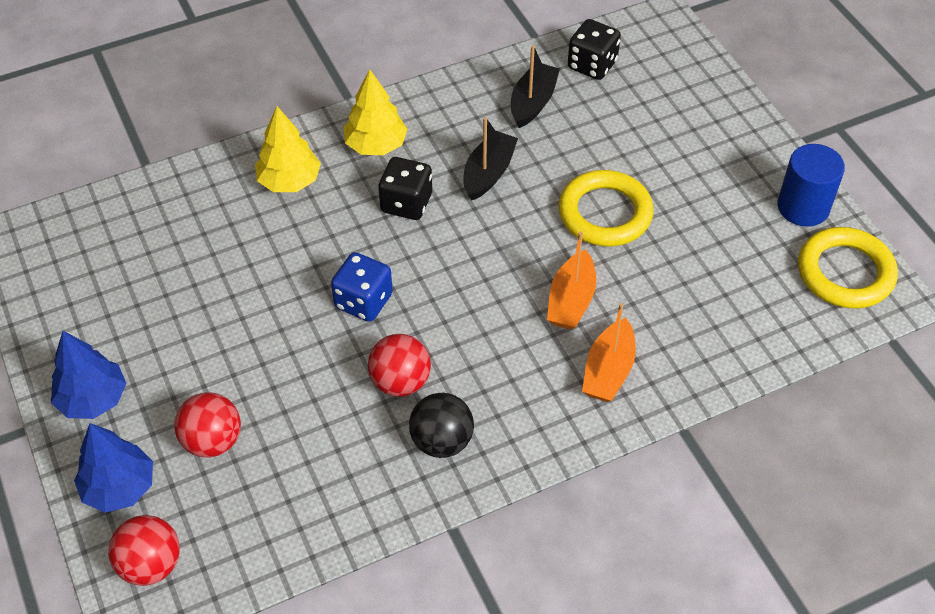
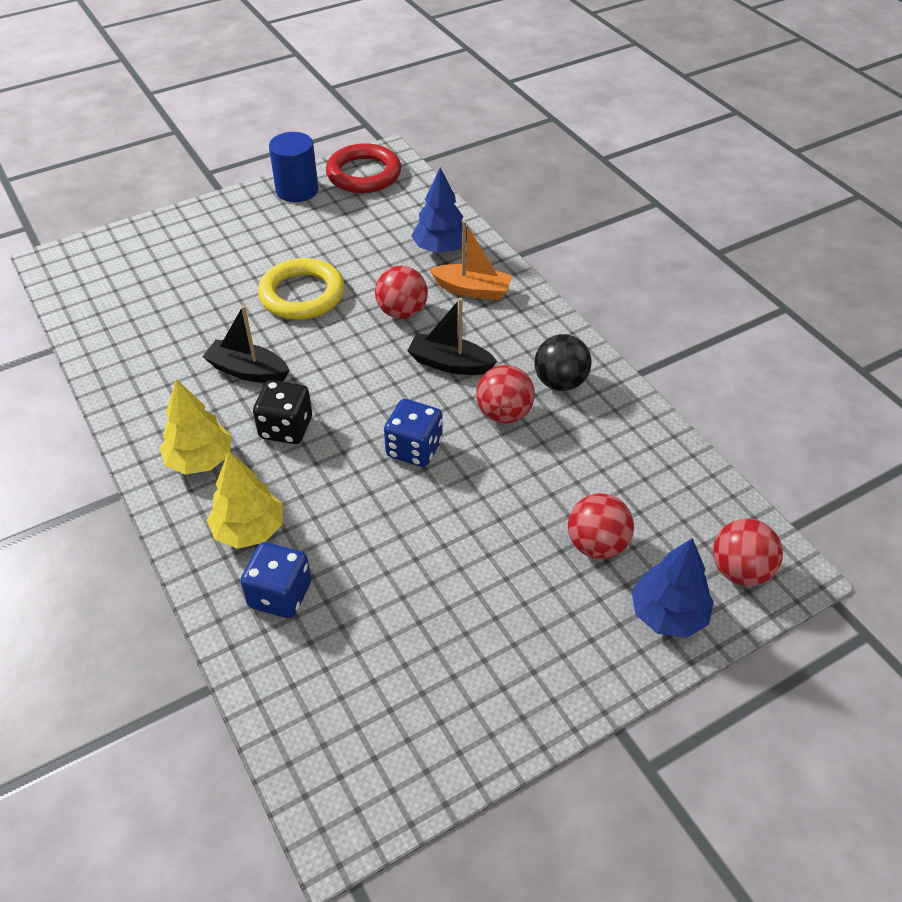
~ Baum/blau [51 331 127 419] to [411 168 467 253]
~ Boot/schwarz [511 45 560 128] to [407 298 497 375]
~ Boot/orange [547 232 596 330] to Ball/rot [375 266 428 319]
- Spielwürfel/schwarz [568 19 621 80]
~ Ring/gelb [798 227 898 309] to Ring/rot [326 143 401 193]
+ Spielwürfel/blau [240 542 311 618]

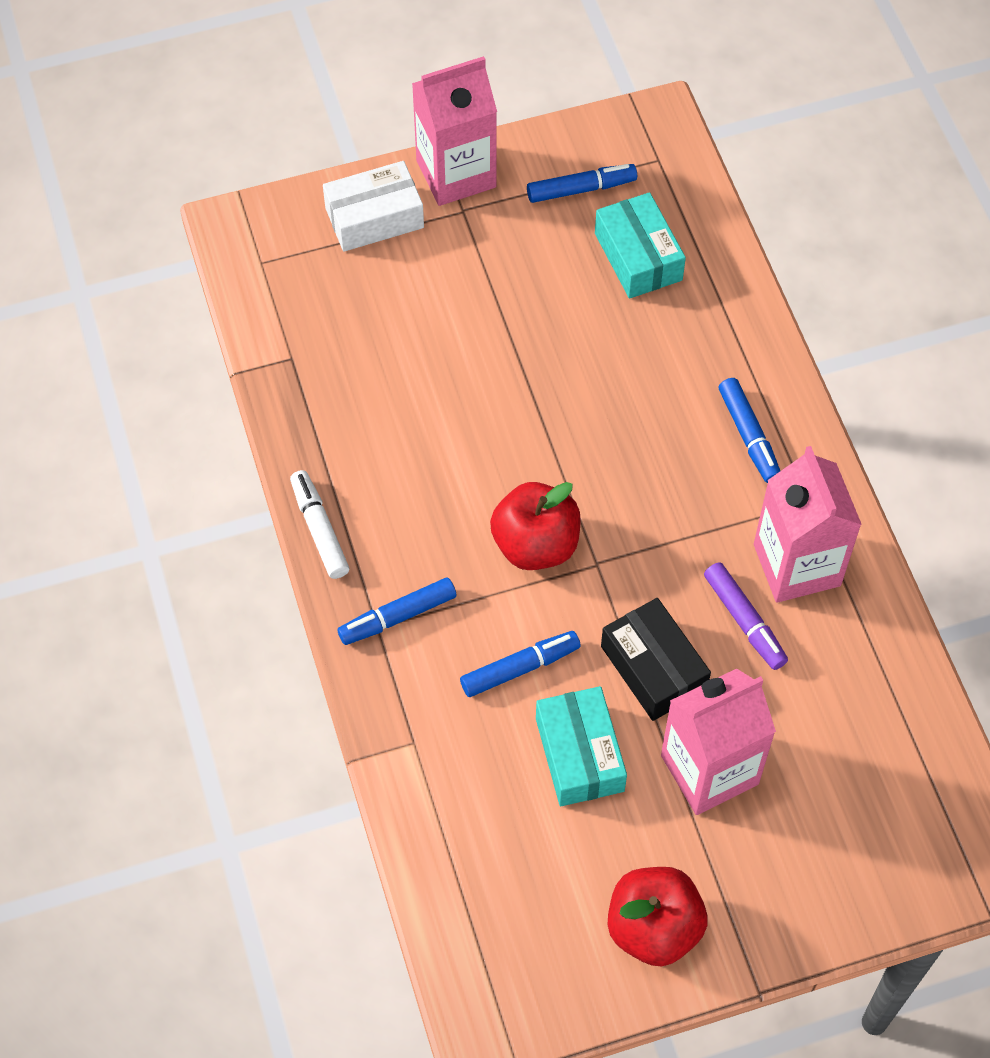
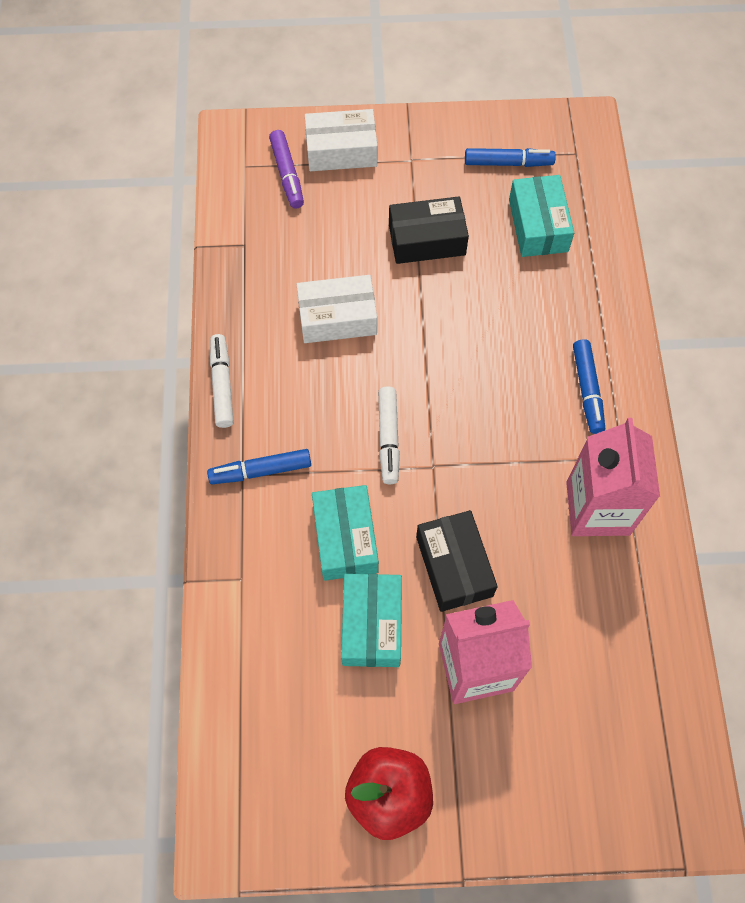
- Getränkekarton/rosa [412 56 497 206]
~ Filzstift/blau [460 631 581 697] to Schachtel/türkis [312 485 379 581]
~ Apfel/rot [490 482 581 570] to Filzstift/weiß [378 386 400 484]
~ Filzstift/lila [704 562 788 670] to [269 130 304 209]
+ Schachtel/weiß [297 275 377 343]
+ Schachtel/schwarz [389 197 469 264]

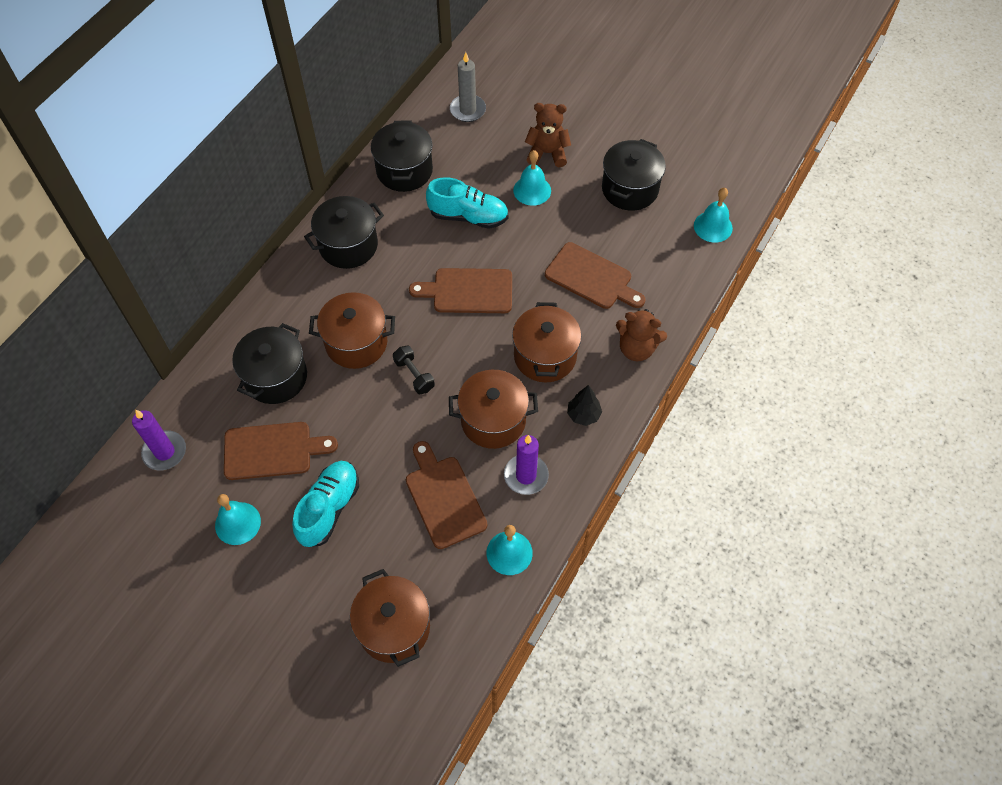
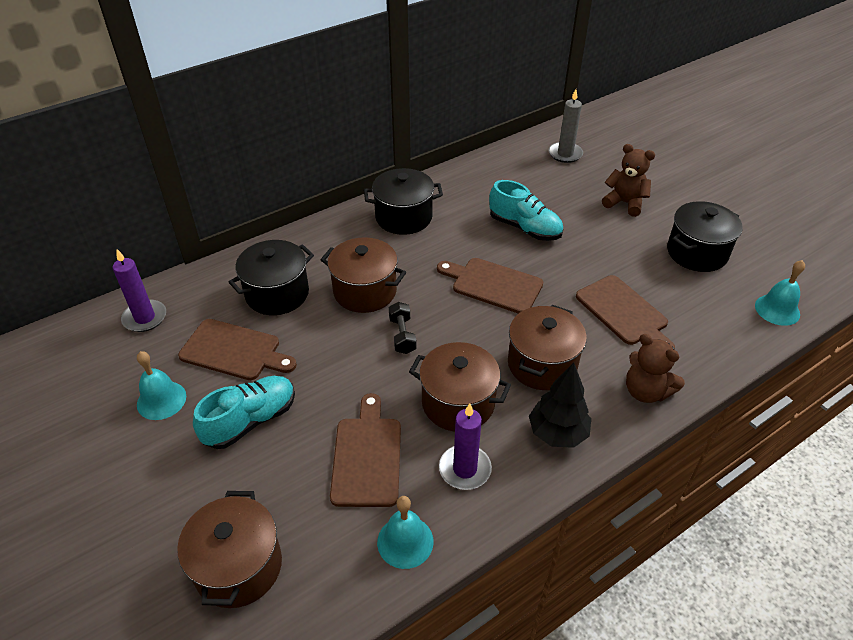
- Kochtopf/schwarz [371 120 433 192]
- Glocke/türkis [513 150 551 206]
~ Baum/schwarz [567 385 602 426] = [529 363 591 448] x1.52

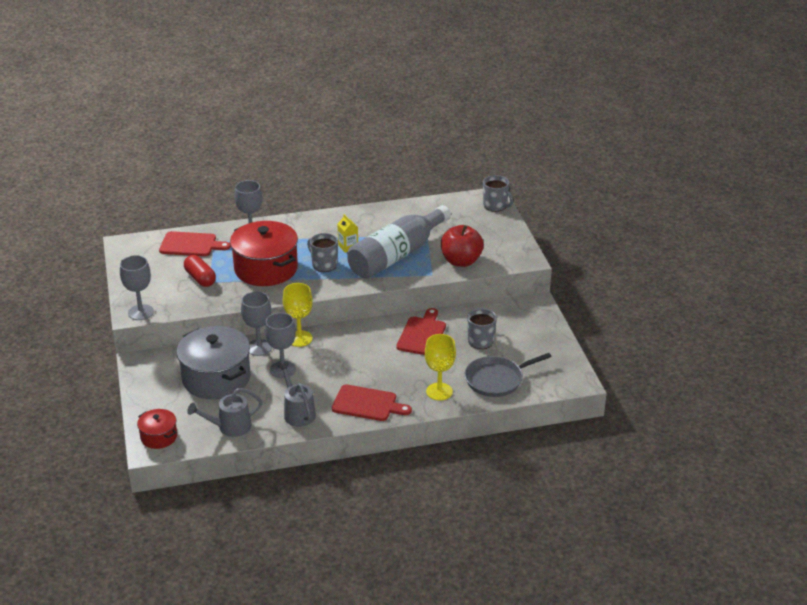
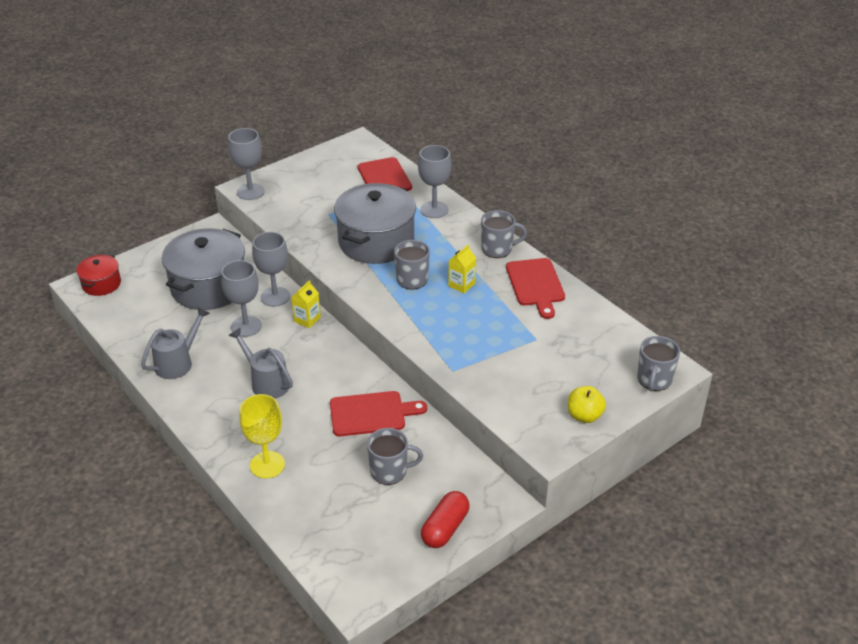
~ Kapsel/rot [184 255 216 287] to [421 491 469 548]
~ Gießkanne/grau [187 387 263 437] to [228 327 293 399]
~ Kochtopf/rot [230 221 298 286] to Kochtopf/grau [334 183 416 264]
~ Kelch/gelb [283 283 313 347] to Getränkekarton/gelb [291 280 321 328]
~ Schneidebrett/rot [332 384 412 421] to [506 258 565 319]
- Flasche/grau [347 205 451 279]
- Apfel/rot [441 225 484 267]
- Pfanne/grau [465 353 552 397]
+ Tasse/grau [481 210 527 258]
+ Apfel/gelb [568 386 606 423]

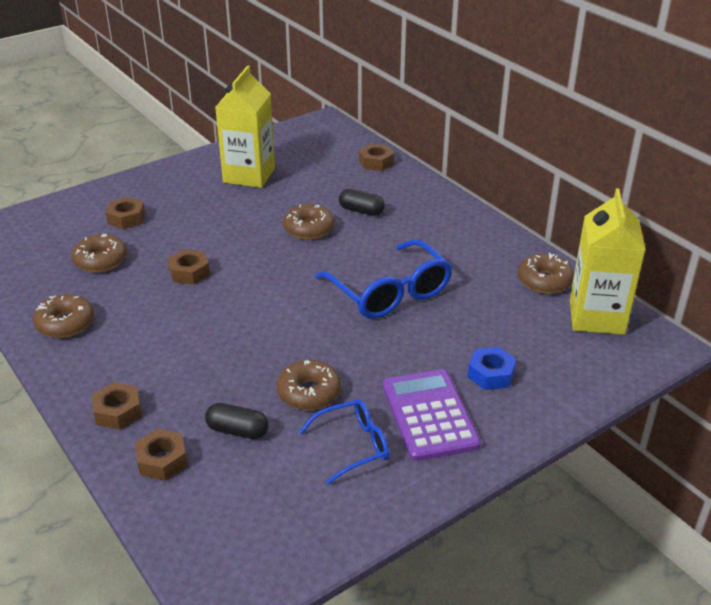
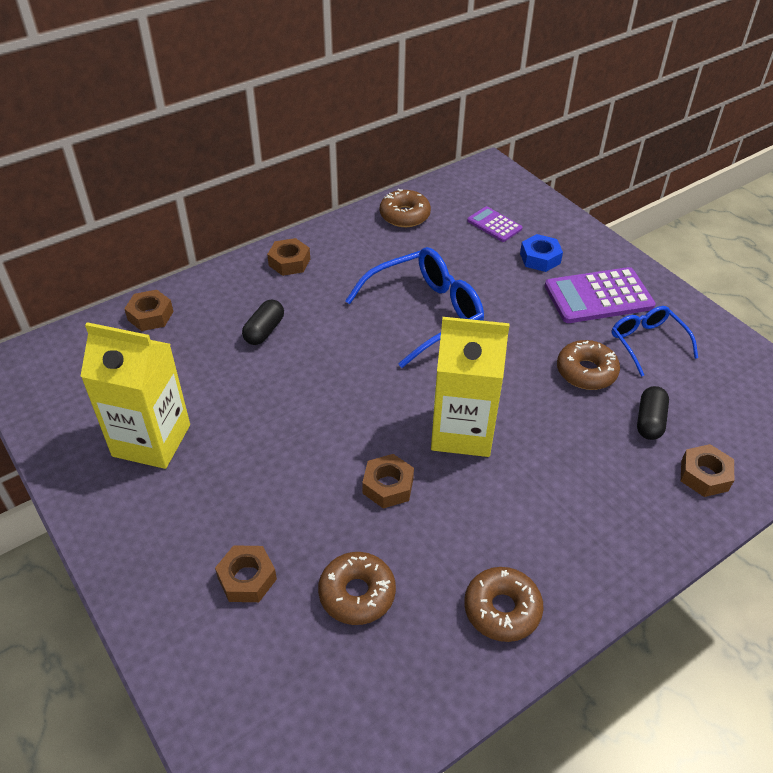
~ Sechskantmutter/braun [92 382 142 430] to [267 238 310 276]
- Donut/braun [283 204 334 240]
~ Getränkekarton/gelb [570 188 646 335] to [431 317 510 457]
+ Taschenrechner/lila [467 206 522 242]

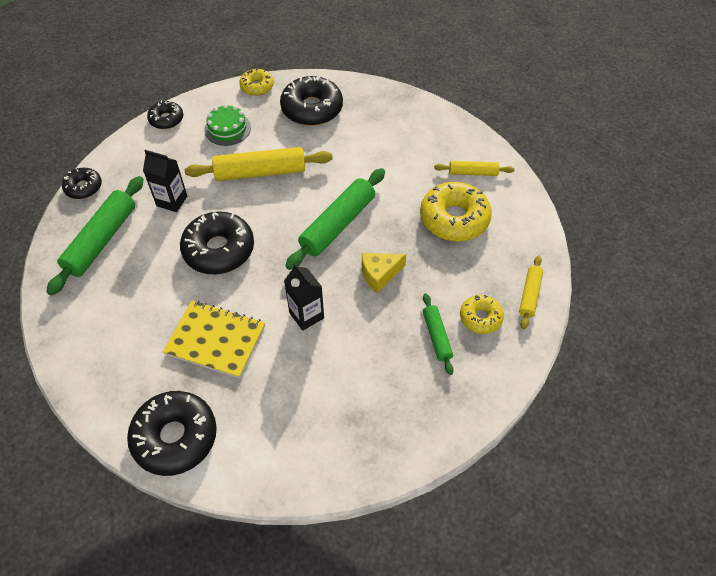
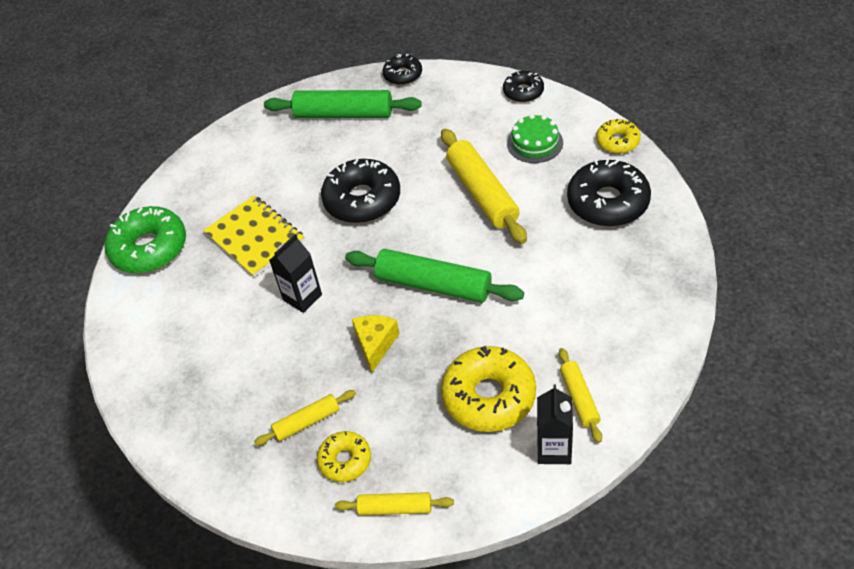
~ Donut/schwarz [127 391 217 476] to Donut/grün [105 206 186 273]
~ Getränkekarton/schwarz [143 150 187 212] to [537 385 573 464]
~ Notizbuch/gelb [163 300 265 378] = [203 195 305 277] 45 degrees counterclockwise
~ Käse/gelb [362 253 406 293] = [352 315 400 373] 45 degrees clockwise
~ Nudelholz/grün [423 293 454 375] to Nudelholz/gelb [254 390 356 446]

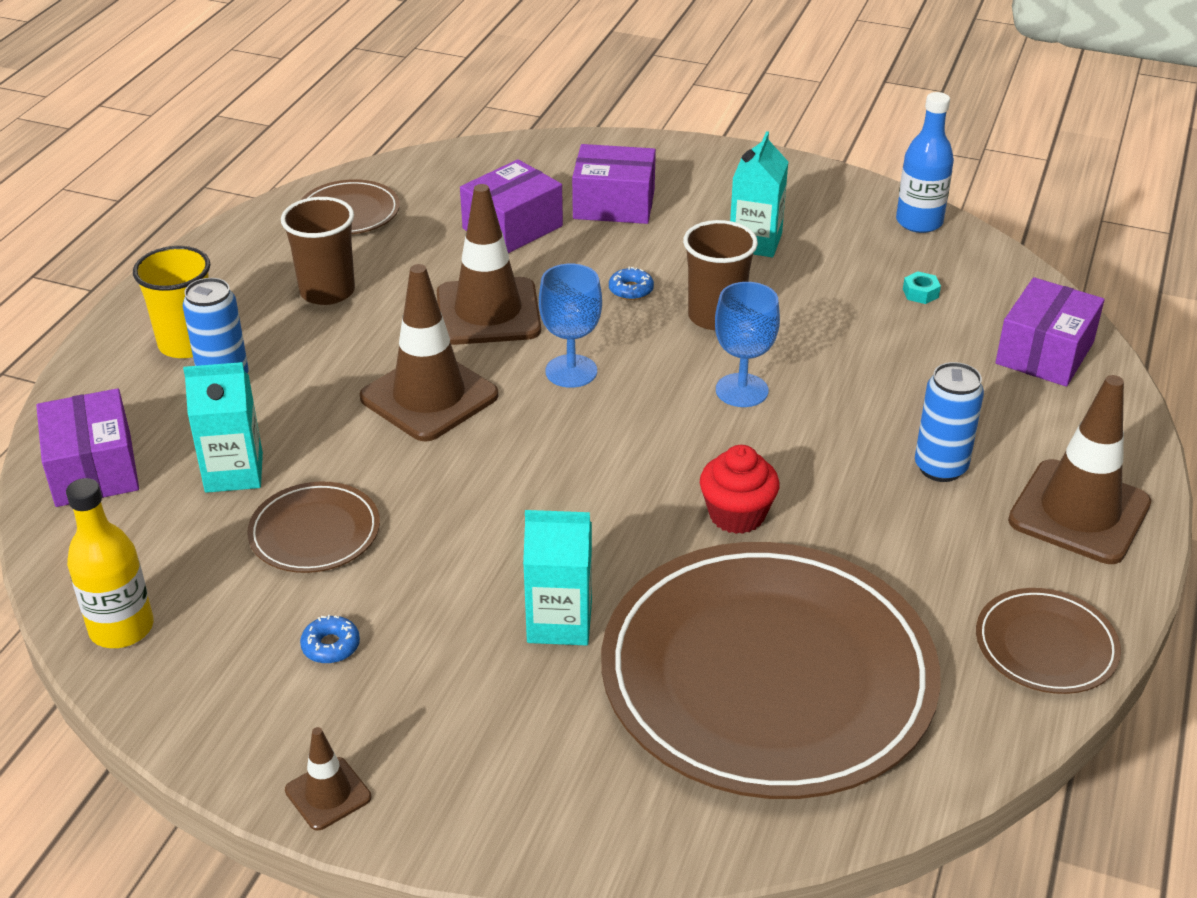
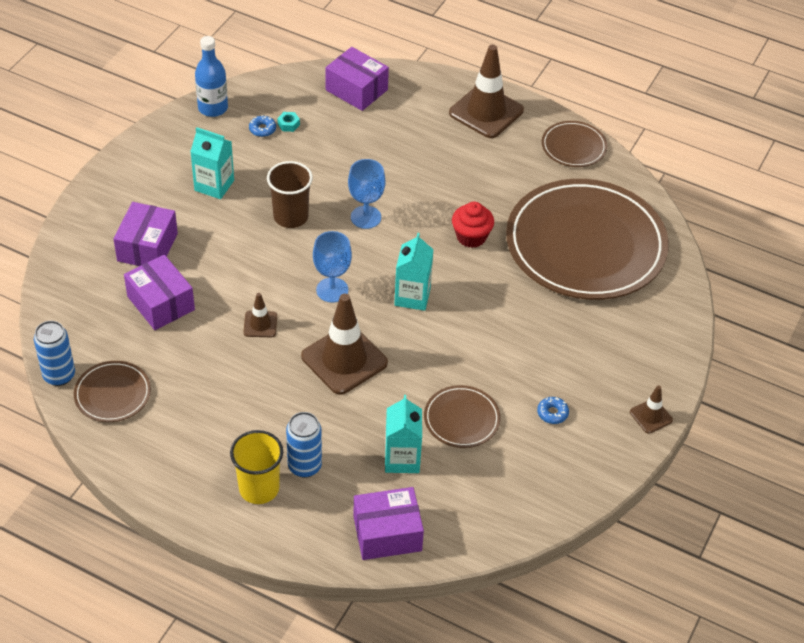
- Flasche/gelb [66 478 154 648]
- Becher/braun [281 197 355 305]
~ Leitkegel/braun [437 184 541 345] = [244 293 277 337] x0.49
~ Getränkekarton/türkis [523 510 592 646] to [394 233 434 311]
~ Donut/blau [609 267 654 300] to [249 115 276 137]
~ Dose/blau [915 362 984 482] to [34 321 75 386]

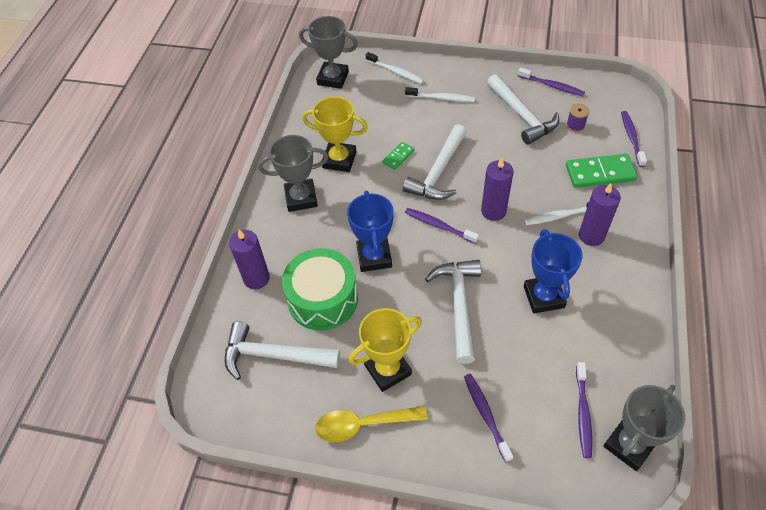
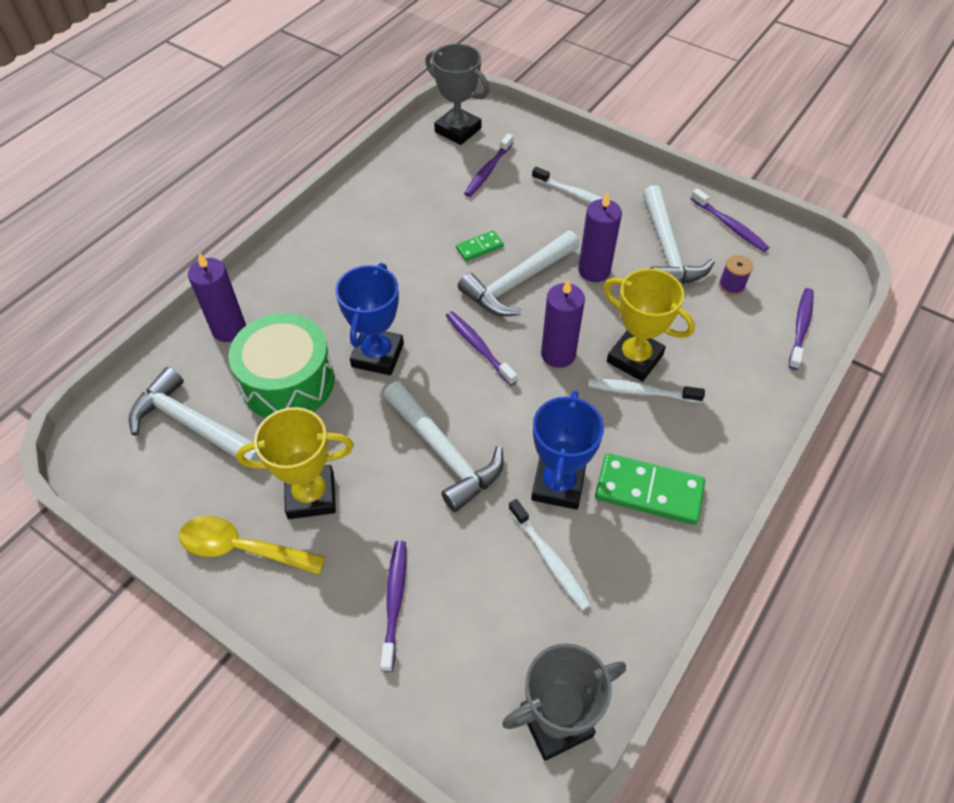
- Pokal/grau [258 135 328 212]
~ Pokal/gelb [302 96 368 172] to [604 268 695 382]
~ Zahnbürste/weiß [366 52 424 84] to [508 499 591 610]
~ Hammer/weiß [425 260 481 364] = [383 381 504 512] 120 degrees clockwise
~ Dominostein/grün [566 154 637 188] to [595 453 705 525]
~ Zahnbürste/lila [576 362 592 458] to [464 134 513 197]
~ Kerze/lila [579 183 621 246] to [578 192 622 282]

